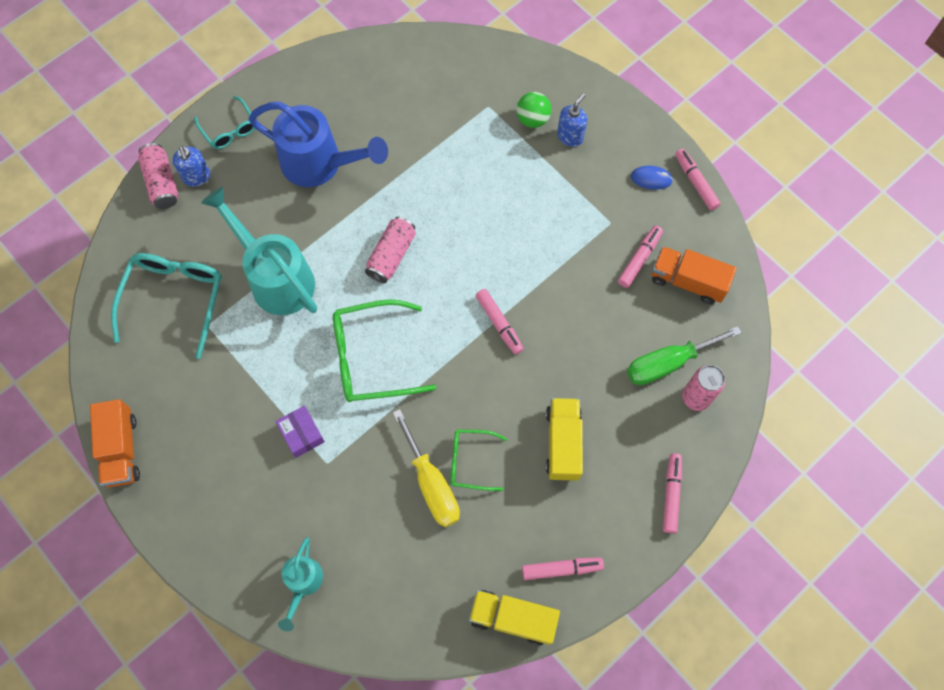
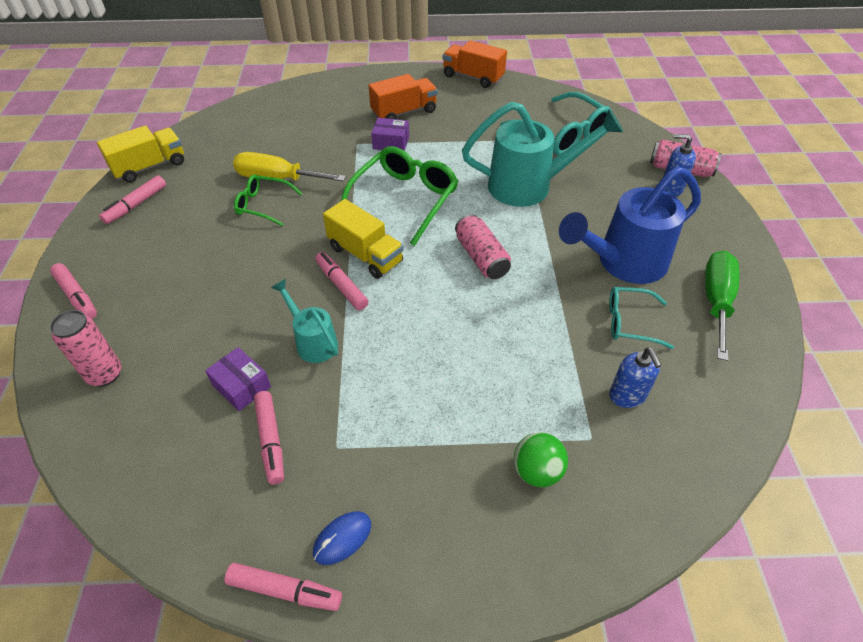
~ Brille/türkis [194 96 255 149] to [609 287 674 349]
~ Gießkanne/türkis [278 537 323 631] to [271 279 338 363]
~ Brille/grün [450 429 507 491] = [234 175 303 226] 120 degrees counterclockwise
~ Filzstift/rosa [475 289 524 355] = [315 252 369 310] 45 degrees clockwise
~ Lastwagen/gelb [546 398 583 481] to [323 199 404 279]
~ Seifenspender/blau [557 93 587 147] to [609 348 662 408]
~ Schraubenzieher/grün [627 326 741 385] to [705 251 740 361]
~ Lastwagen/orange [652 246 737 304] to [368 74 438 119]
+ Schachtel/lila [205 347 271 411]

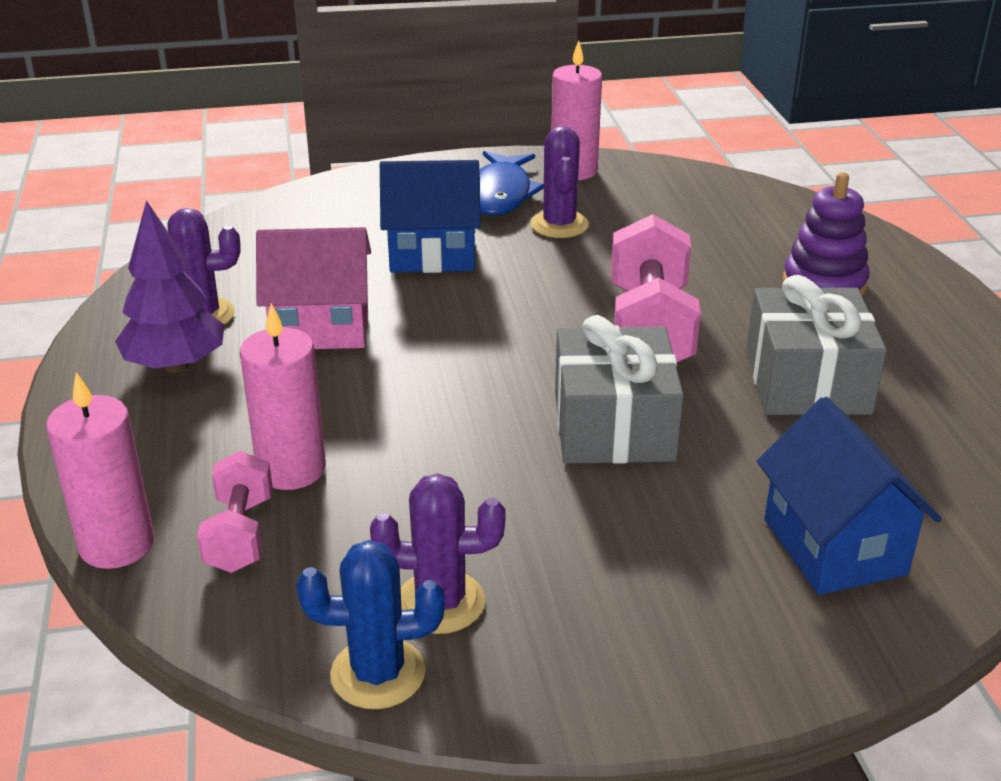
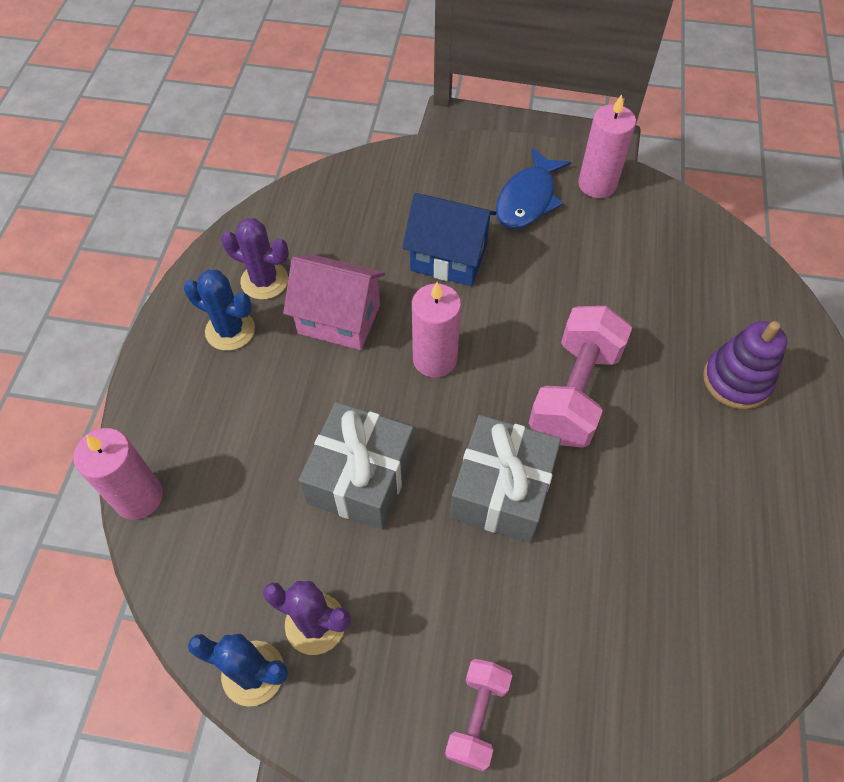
~ Baum/lila [115 200 224 373] to Kaktus/blau [184 270 255 351]
~ Hantel/rosa [197 451 273 573] to [445 659 512 771]
~ Kerze/rosa [240 303 326 490] to [412 282 461 377]
- Kaktus/lila [530 126 589 238]
~ Geschenk/grau [746 275 887 415] to [299 402 414 530]
- Haus/blau [757 397 942 595]

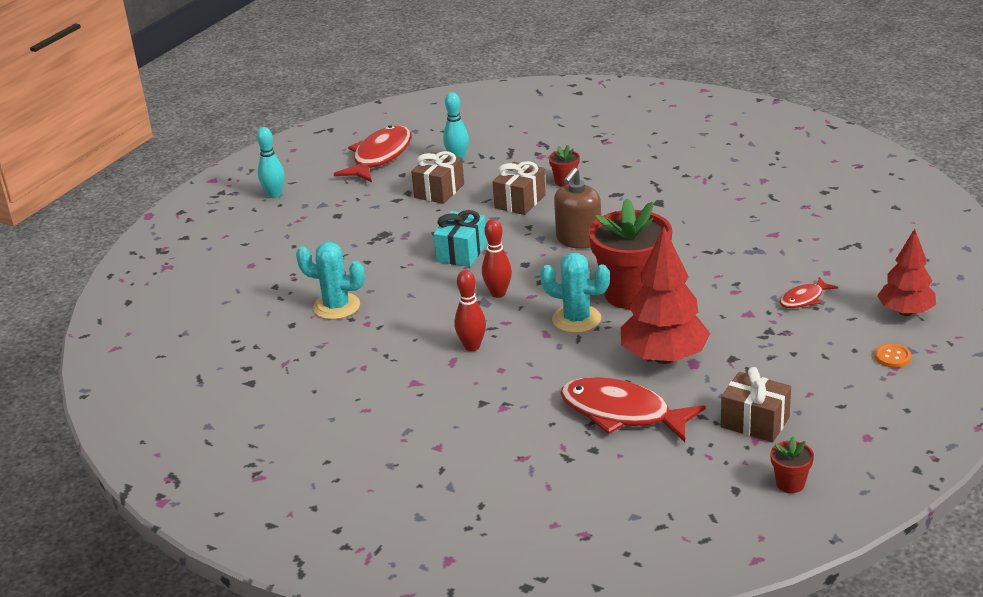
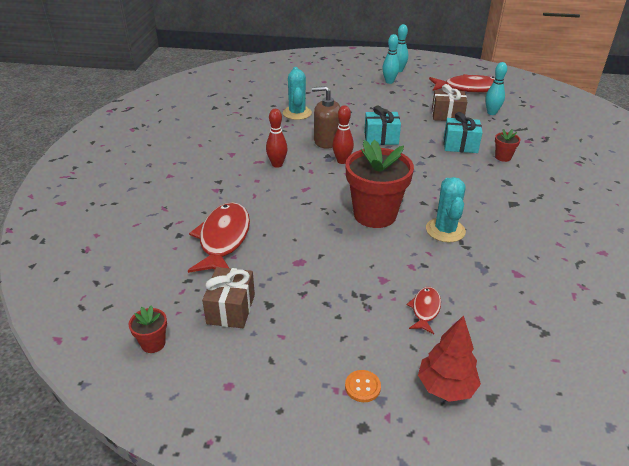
~ Geschenk/braun [492 161 546 215] to Geschenk/türkis [444 112 483 153]
~ Kaktus/türkis [540 253 610 333] to [426 177 466 242]
~ Seifenspender/braun [554 168 601 249] to [312 86 340 149]
- Baum/rot [621 226 710 364]
~ Fisch/rot [780 277 838 308] = [407 287 441 334] 75 degrees clockwise
+ Bowlingkegel/türkis [382 34 399 84]

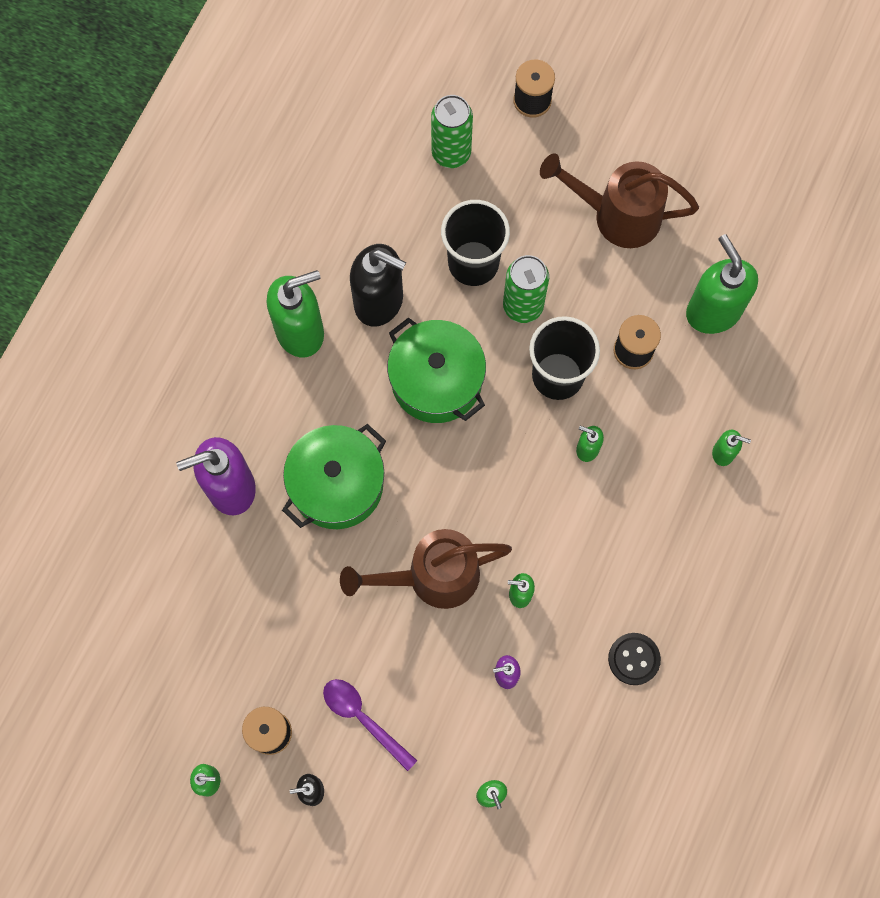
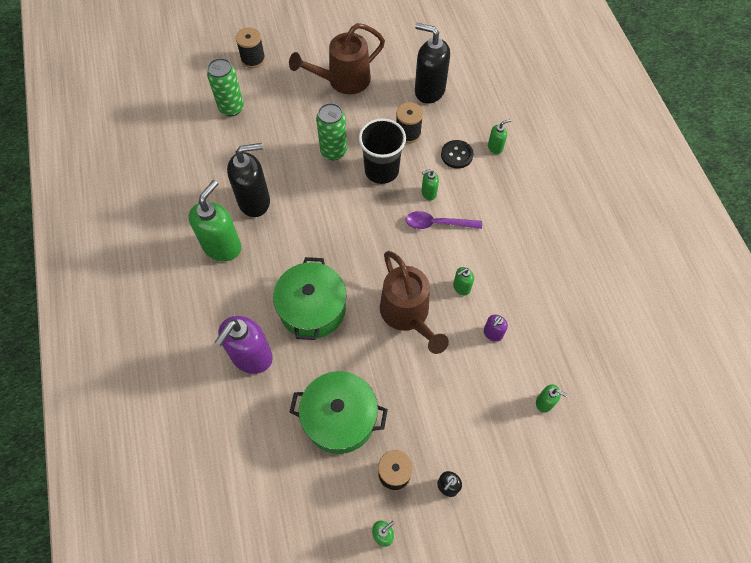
~ Löffel/lila [323 679 417 771] to [405 211 482 229]
~ Gießkanne/braun [340 529 512 609] = [380 251 449 354] 60 degrees counterclockwise
~ Kochtopf/grün [387 317 486 423] to [290 371 388 454]
- Becher/schwarz [441 200 510 286]
~ Knopf/schwarz [608 633 661 685] to [441 140 473 169]
~ Seifenspender/grün [686 234 758 334] to Seifenspender/schwarz [415 23 450 104]

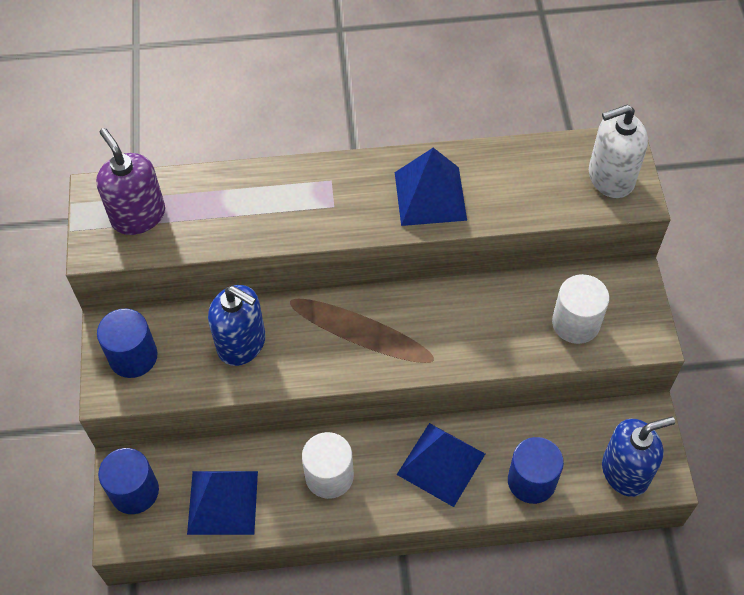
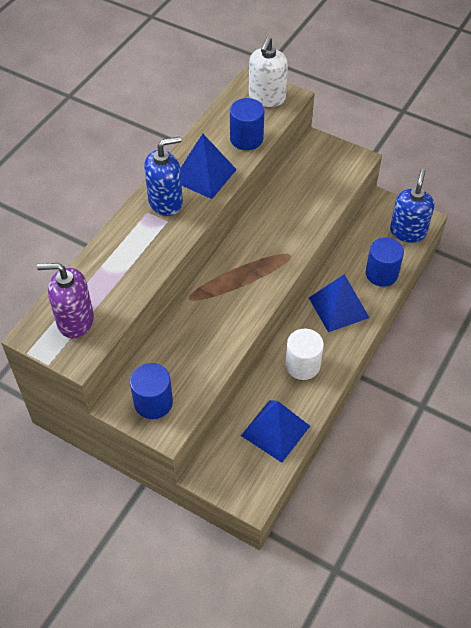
~ Vollzylinder/blau [98 448 159 514] to [230 98 264 150]
~ Seifenspender/blau [208 285 266 366] to [144 136 183 216]
- Vollzylinder/weiß [552 274 610 344]

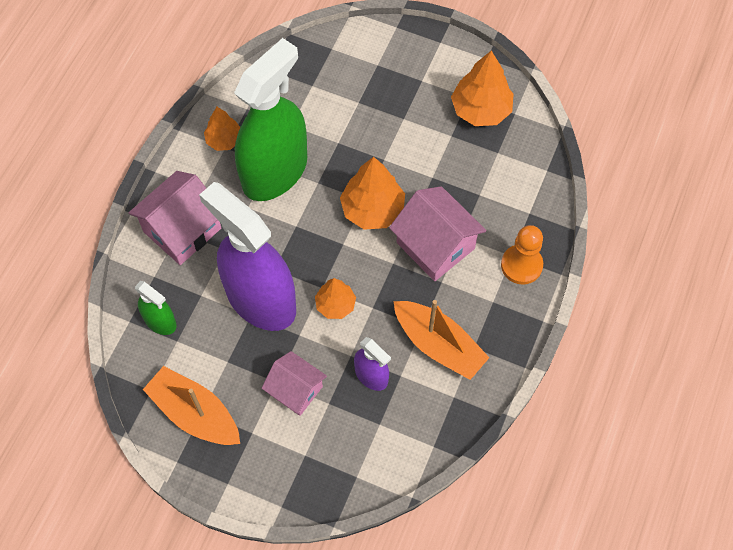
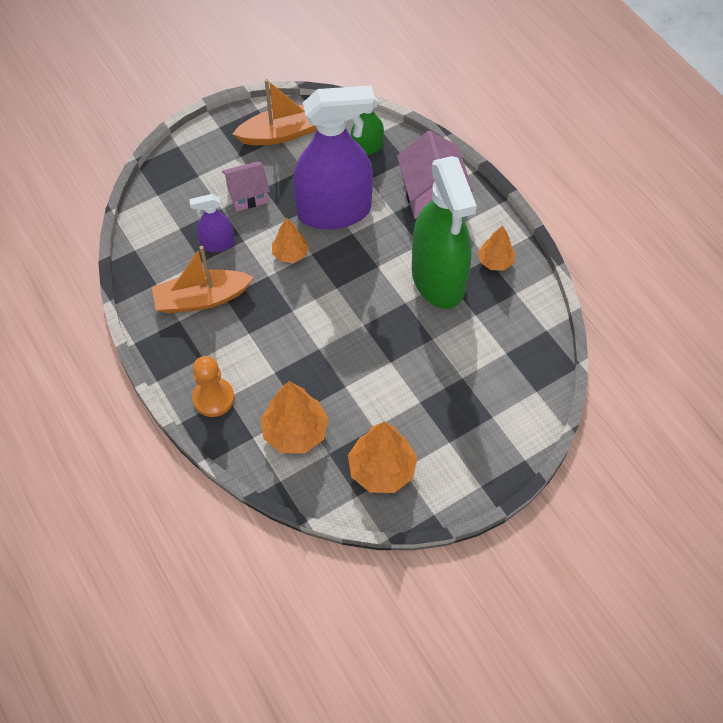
~ Baum/orange [340 157 405 230] to [261 381 329 454]
- Haus/rosa [389 186 487 281]

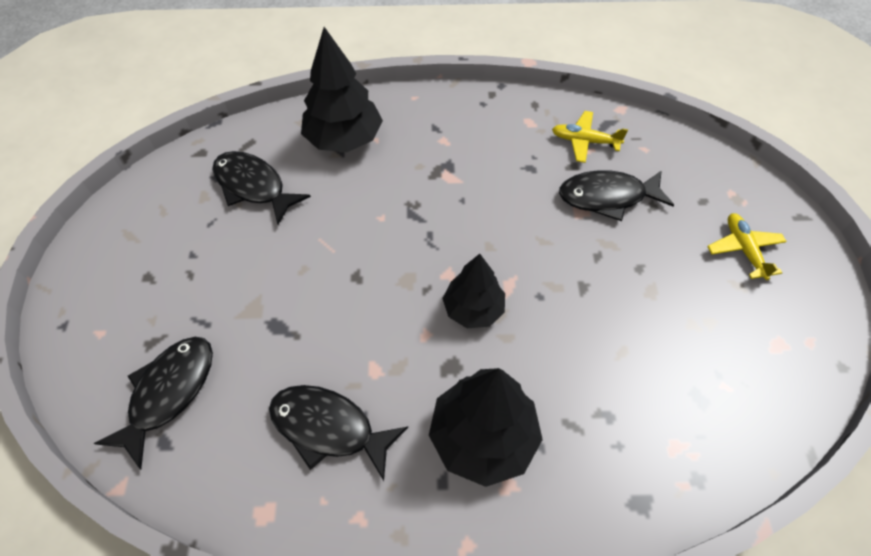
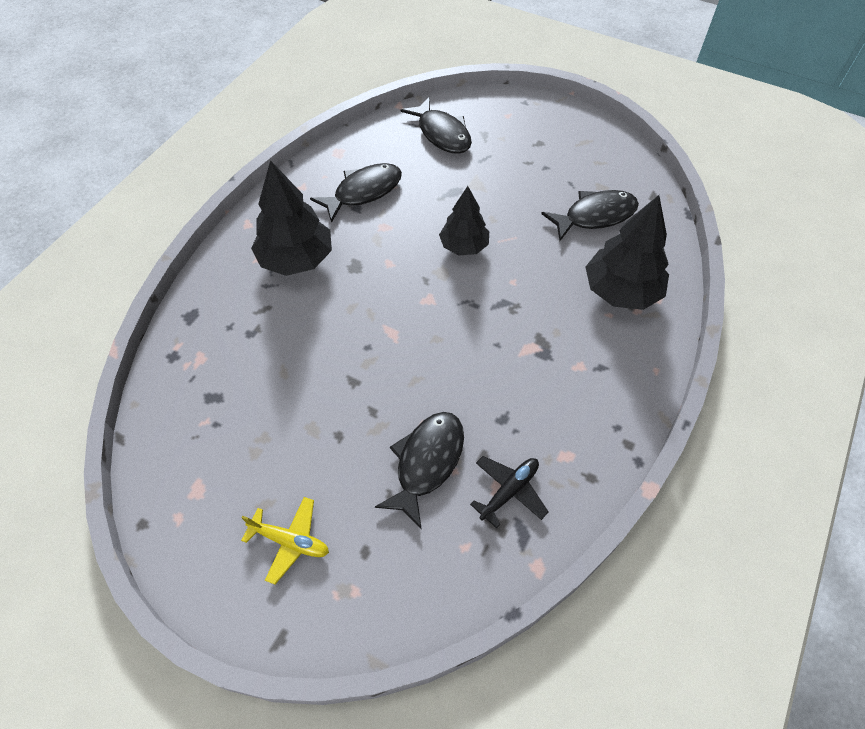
~ Baum/schwarz [442 254 505 328] to [439 186 489 255]
~ Flugzeug/gelb [552 111 628 163] to Flugzeug/schwarz [470 456 548 528]

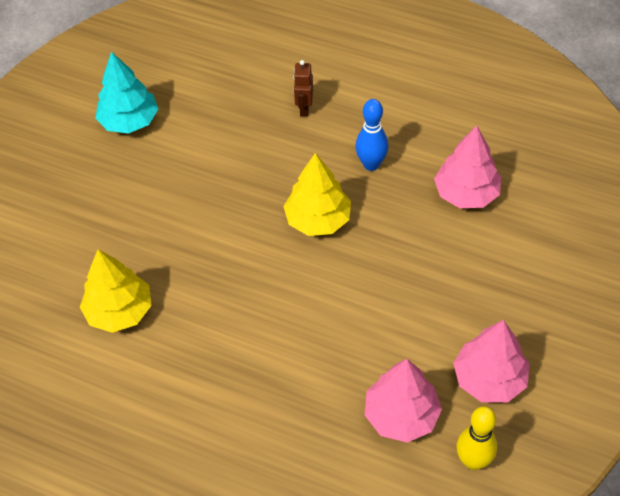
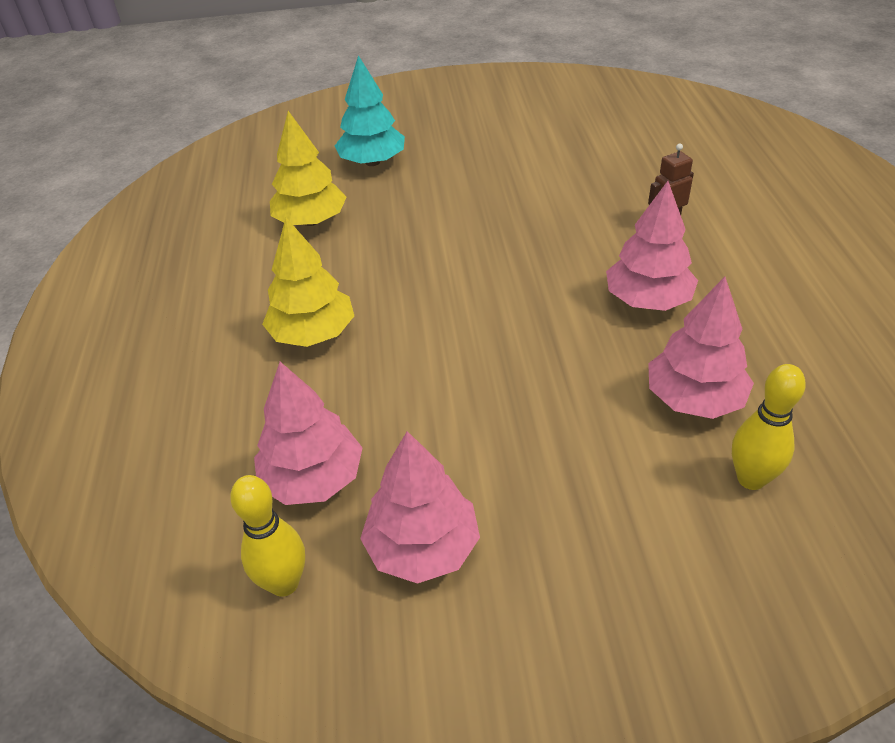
~ Baum/türkis [95 52 158 134] to [335 55 405 166]
~ Baum/gelb [283 153 351 236] to [262 218 354 347]
~ Bowlingkegel/blau [355 99 389 171] to Baum/rosa [606 181 698 311]
+ Bowlingkegel/gelb [732 364 806 490]

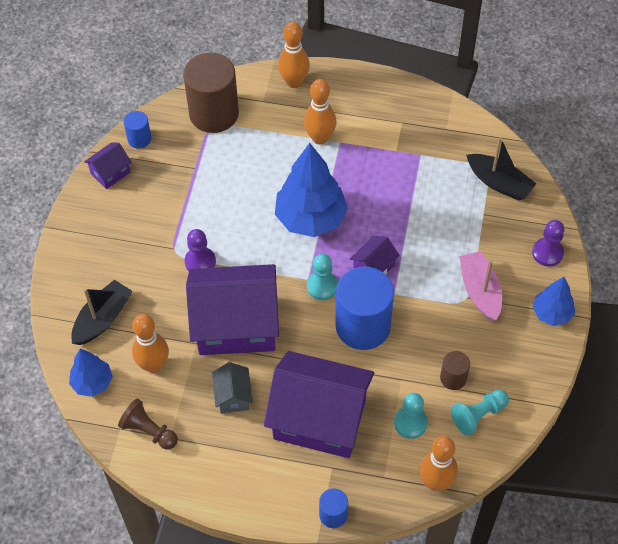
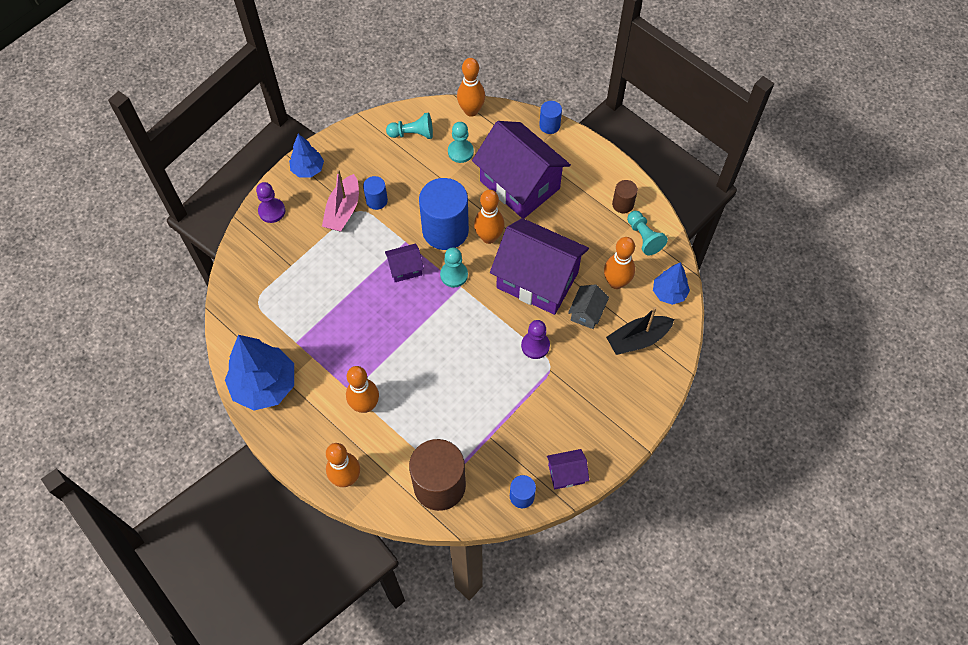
~ Bauer/braun [118 398 178 450] to Bauer/türkis [627 211 668 256]
~ Haus/grau [212 362 253 414] to [568 284 609 329]
~ Baum/blau [275 143 348 237] to [225 335 294 411]
~ Vollzylinder/braun [440 351 470 390] to [612 180 638 213]
- Boot/schwarz [466 137 536 201]
+ Vollzylinder/blau [363 176 388 210]
+ Bowlingkegel/orange [474 190 505 244]

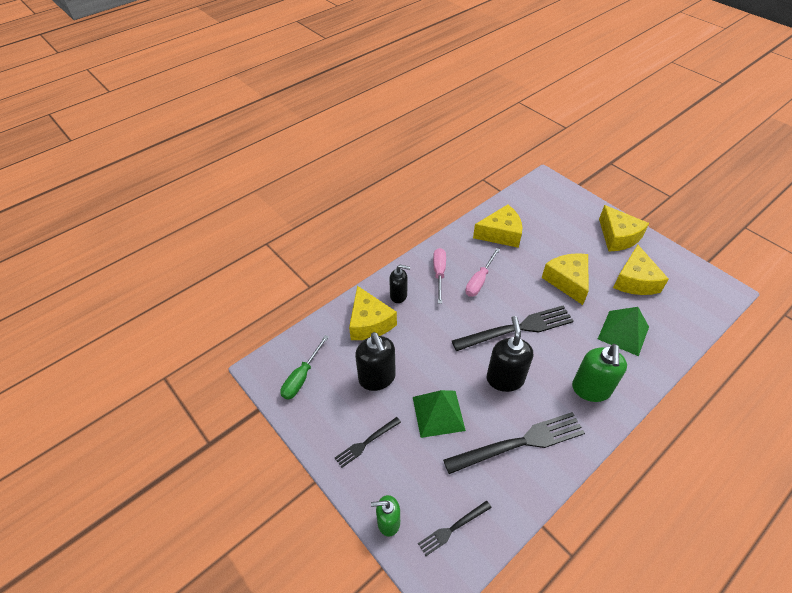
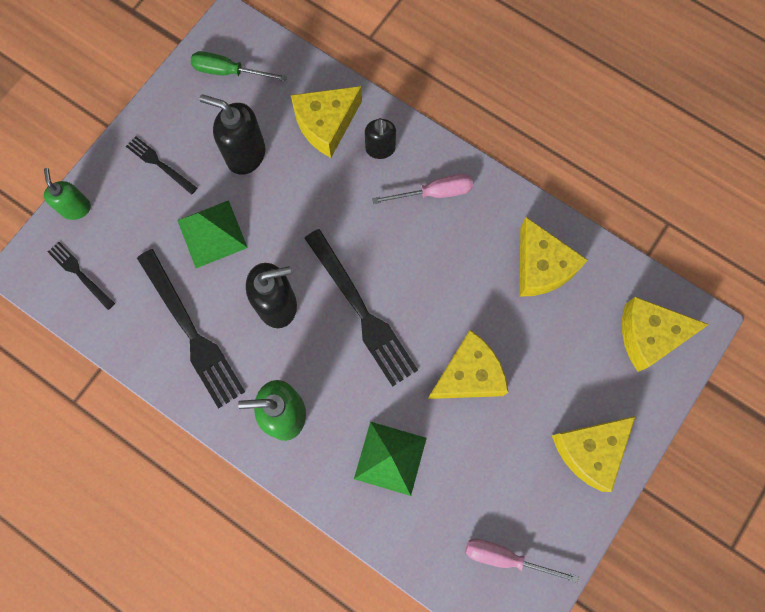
~ Seifenspender/schwarz [355 332 396 391] = [199 94 265 175] 60 degrees clockwise
~ Schraubenzieher/rosa [465 248 500 297] to [465 539 579 583]
~ Käse/gelb [613 245 669 295] to [622 297 709 372]

